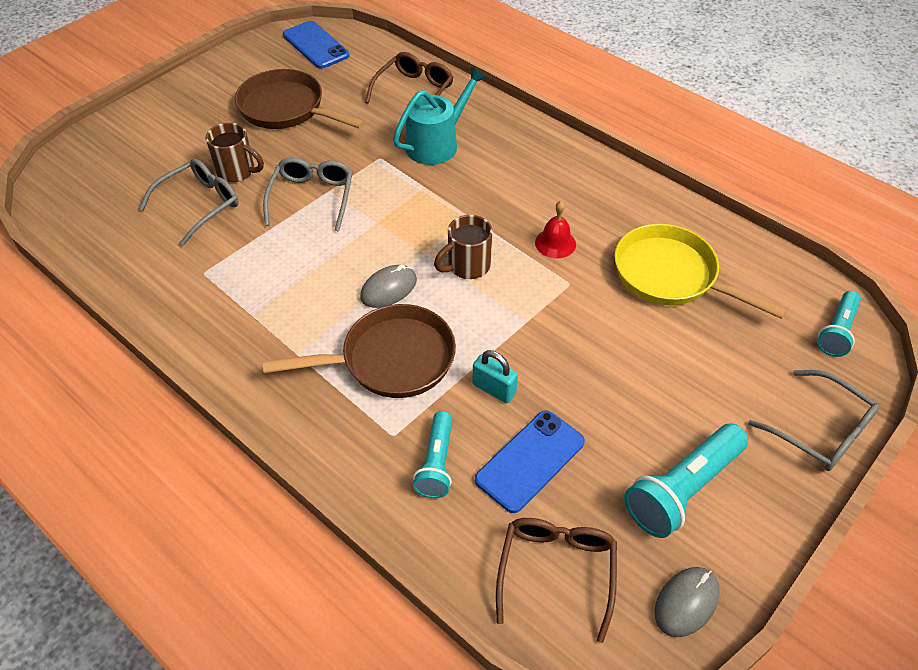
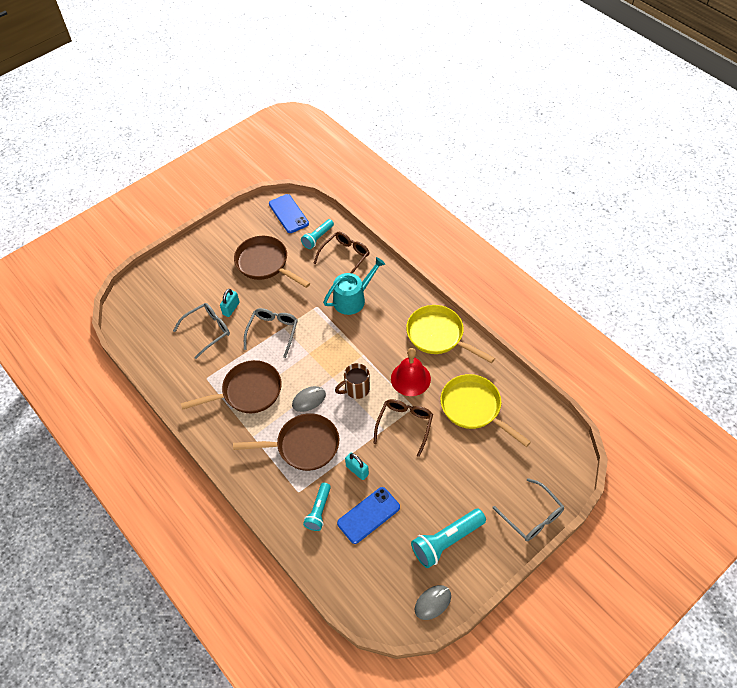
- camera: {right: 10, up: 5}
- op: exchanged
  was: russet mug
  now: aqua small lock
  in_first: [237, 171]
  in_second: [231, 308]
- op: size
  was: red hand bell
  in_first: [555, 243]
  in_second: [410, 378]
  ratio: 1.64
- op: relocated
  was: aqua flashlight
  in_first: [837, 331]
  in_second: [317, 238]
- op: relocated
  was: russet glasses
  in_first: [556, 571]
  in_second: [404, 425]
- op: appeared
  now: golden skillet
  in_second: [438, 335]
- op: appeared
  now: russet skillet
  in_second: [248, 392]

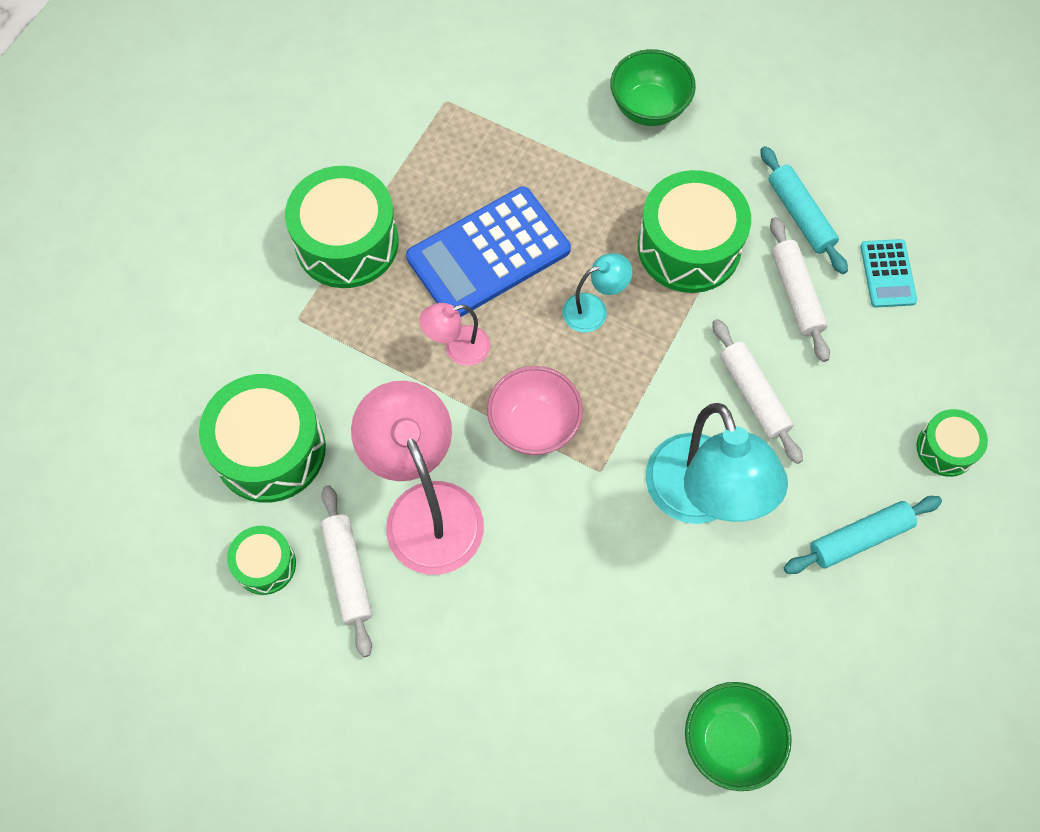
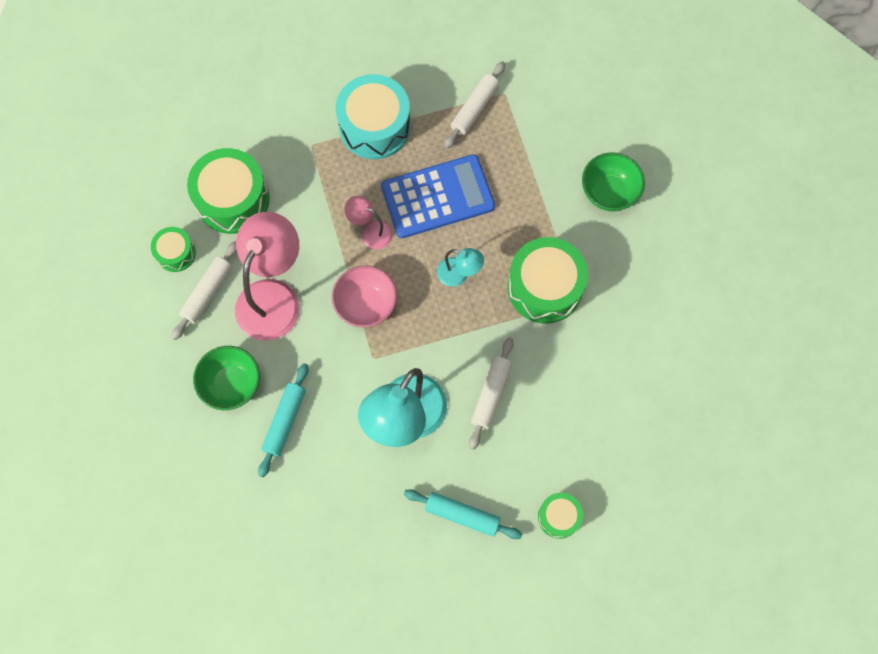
- camera: {right: 45, up: 5}
- op: relocated
  was: aqua rolling pin
  in_first: [800, 216]
  in_second: [285, 421]
- op: colour
  was: emerald toy drum
  now: aqua toy drum
  in_first: [347, 242]
  in_second: [375, 126]
- op: spun
  was: blue calculator
  in_first: [488, 254]
  in_second: [437, 197]
  clockwise: 150
- op: relocated
  was: snow-white rolling pin
  in_first: [796, 294]
  in_second: [474, 108]
- op: missing
  was: aqua calculator
  in_first: [888, 274]
- op: relocated
  was: emerald serving bowl
  in_first: [730, 741]
  in_second: [232, 385]

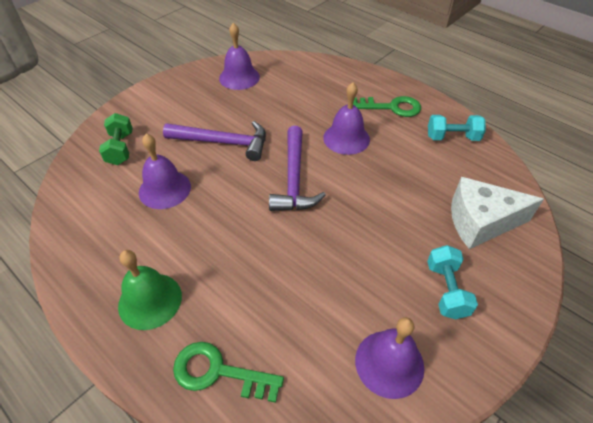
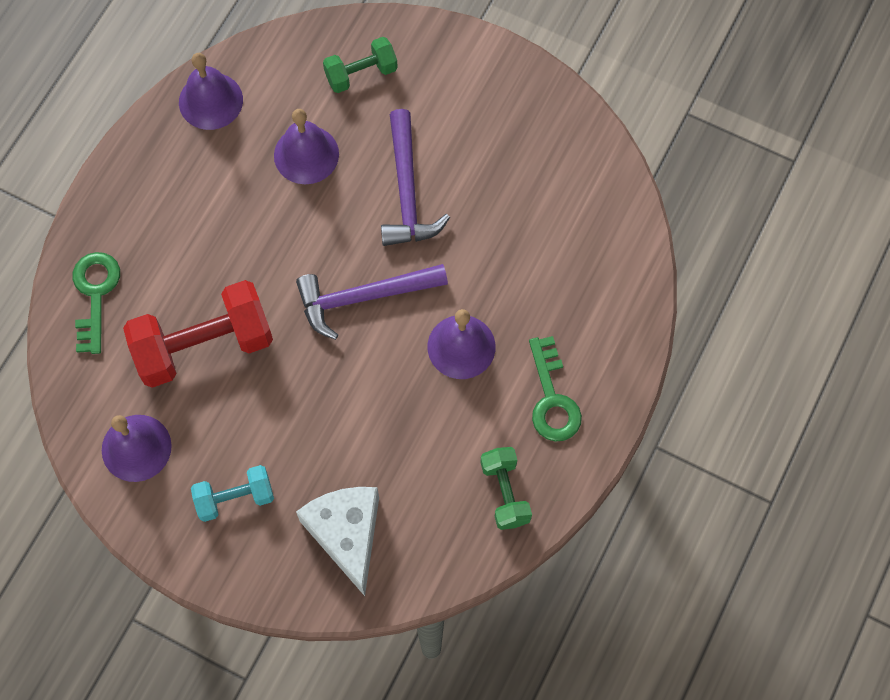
- camera: {right: 75, up: 20}
- op: relocated
  was: royal purple hand bell
  in_first: [239, 77]
  in_second: [210, 101]
- op: colour
  was: aqua hand weight
  now: emerald hand weight
  in_first: [452, 137]
  in_second: [505, 493]
- op: missing
  was: emerald hand bell
  in_first: [150, 300]
- op: appeared
  now: red hand weight
  in_second: [204, 346]

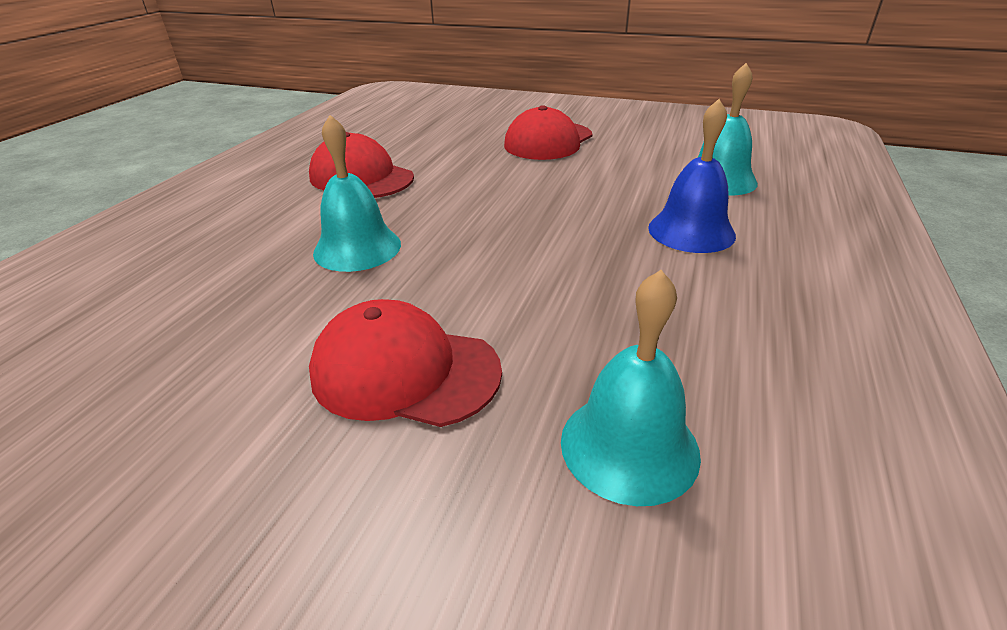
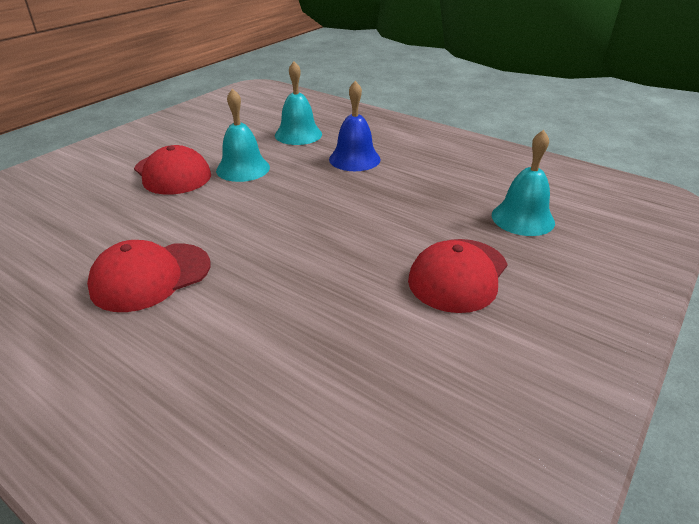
- camera: {right: -75, up: 0}
- op: relocated
  was: aqua hand bell
  in_first: [357, 248]
  in_second: [243, 168]

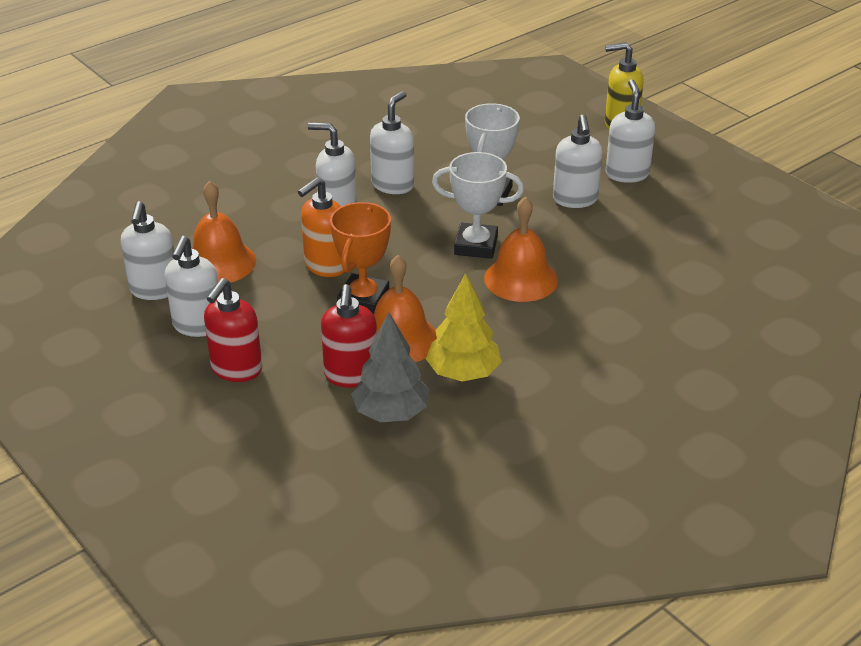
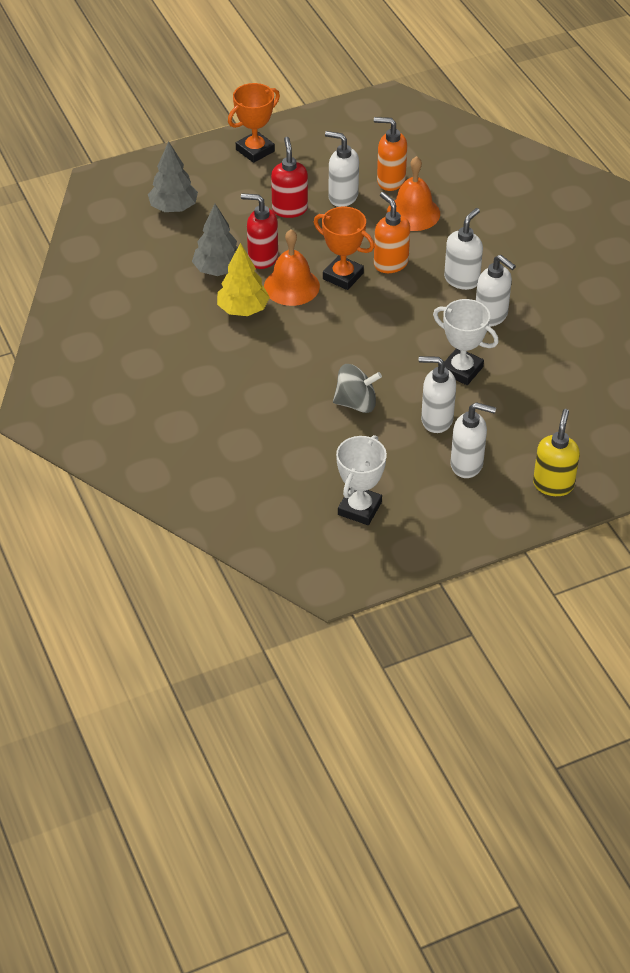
- camera: {right: 105, up: 10}
- op: relocated
  was: snow-white trophy
  in_first: [476, 246]
  in_second: [359, 508]
- op: missing
  was: bright orange hand bell
  in_first: [521, 279]
- op: colour
  was: snow-white soap pump
  now: bright orange soap pump
  in_first: [154, 290]
  in_second: [390, 181]
- op: spun
  was: red soap pump
  in_first: [236, 369]
  in_second: [289, 209]
  clockwise: 45
- op: appeared
  now: bright orange trophy
  in_second: [255, 150]
- op: appeared
  now: grey fir tree
  in_second: [173, 208]
- op: appeared
  now: grey whirligig
  in_second: [356, 403]

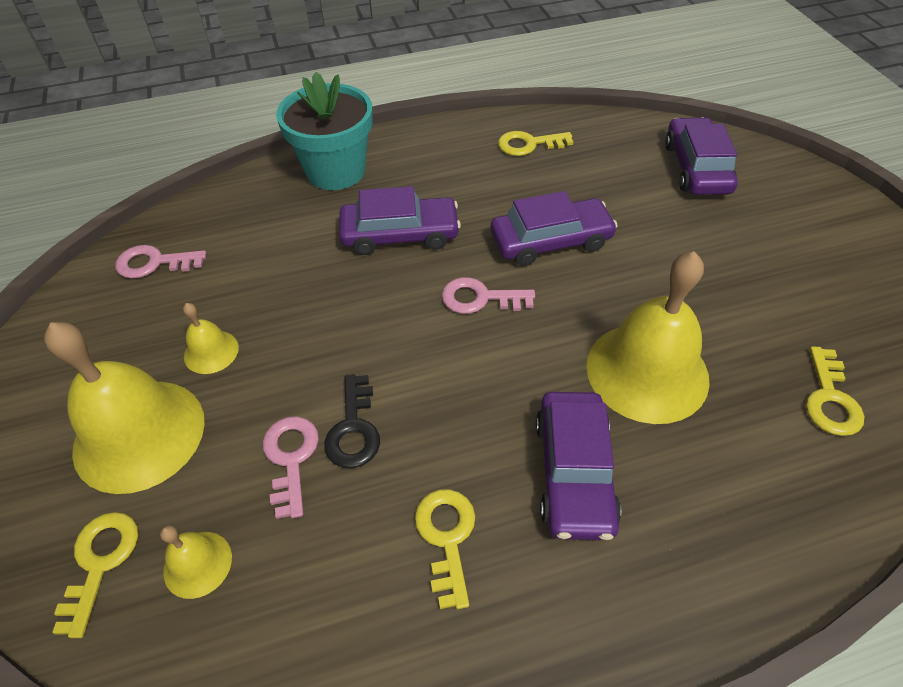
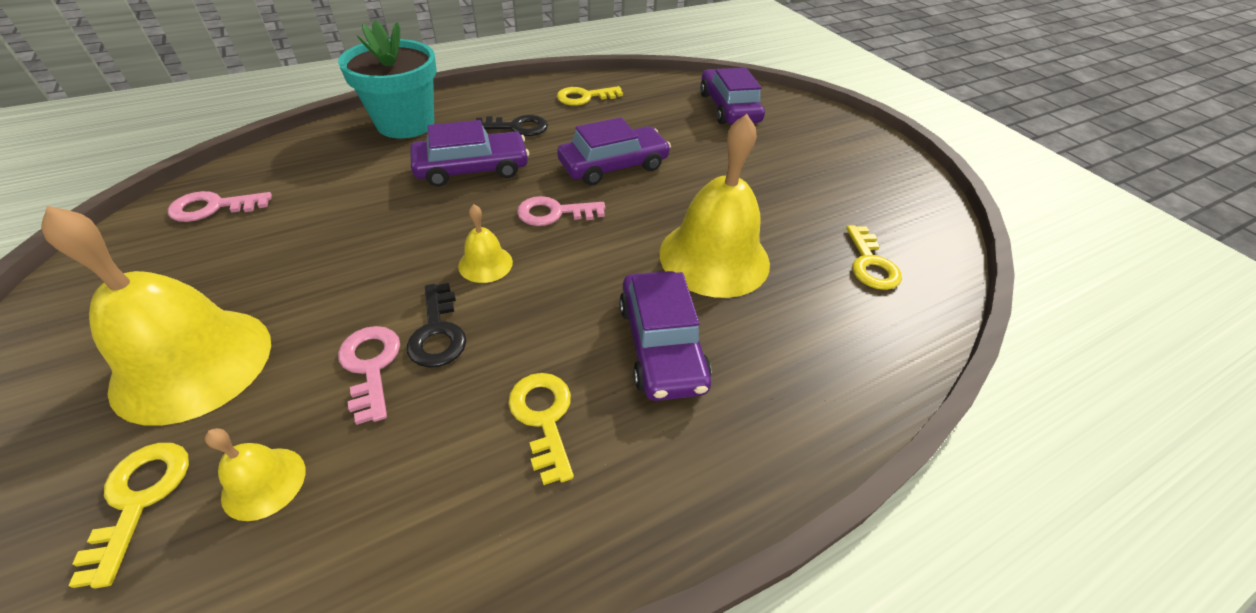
- camera: {right: -15, up: -5}
- op: relocated
  was: golden hand bell
  in_first: [211, 351]
  in_second: [485, 264]
- op: appeared
  now: black door key
  in_second: [517, 127]

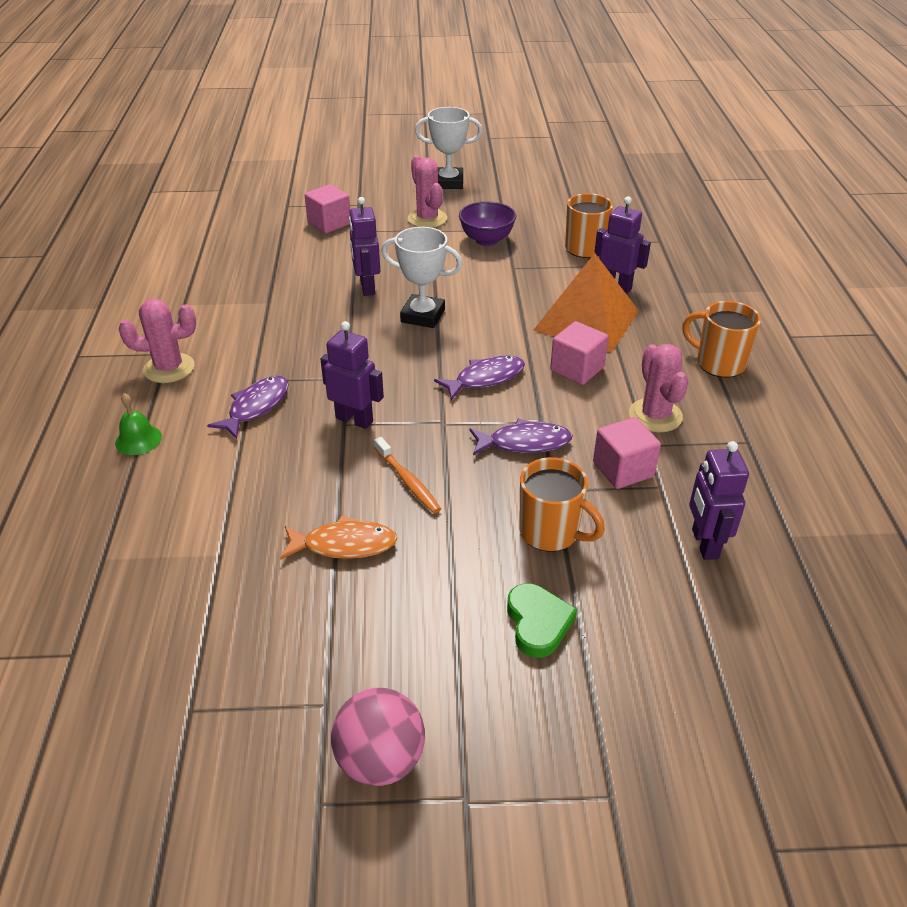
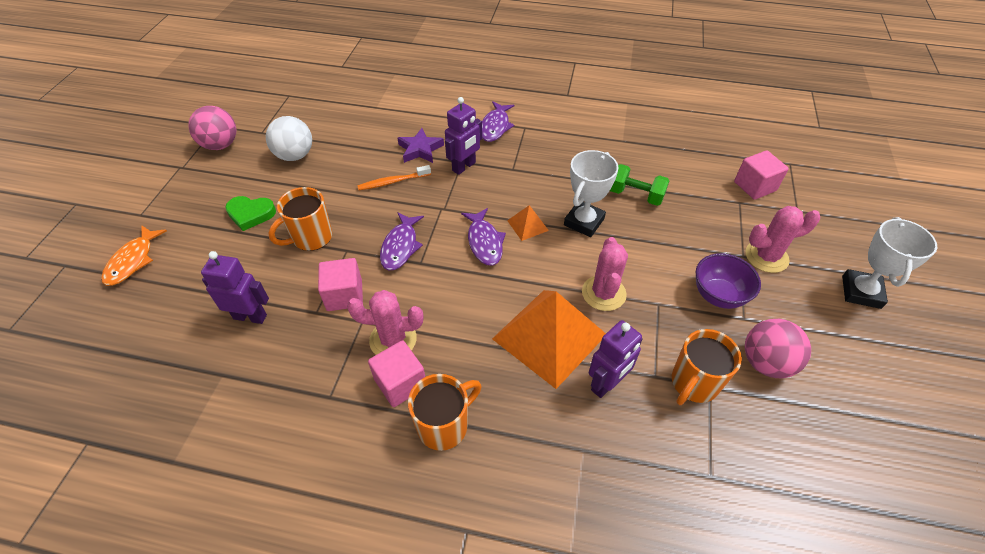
- camera: {right: 105, up: 10}
- op: exchanged
  was: royal purple robot
  now: emerald hand weight
  in_first: [367, 287]
  in_second: [635, 195]
- op: relocated
  was: pink saguaro cactus
  in_first: [169, 368]
  in_second: [603, 293]
- op: relocated
  was: pink cube
  in_first: [577, 369]
  in_second: [400, 383]
- op: spun
  was: royal purple fish figure
  in_first: [256, 407]
  in_second: [495, 126]
  clockwise: 60
- op: missing
  was: emerald hand bell
  in_first: [138, 439]
- op: relocated
  was: bright orange fish figure
  in_first: [344, 545]
  in_second: [133, 261]
- op: appeared
  now: snow-white sphere
  in_second: [295, 155]
- op: appeared
  now: royal purple five-pointed star
  in_second: [420, 149]
- op: appeared
  now: bright orange pyramid
  in_second: [527, 225]
- op: appeared
  now: pink sphere
  in_second: [765, 362]

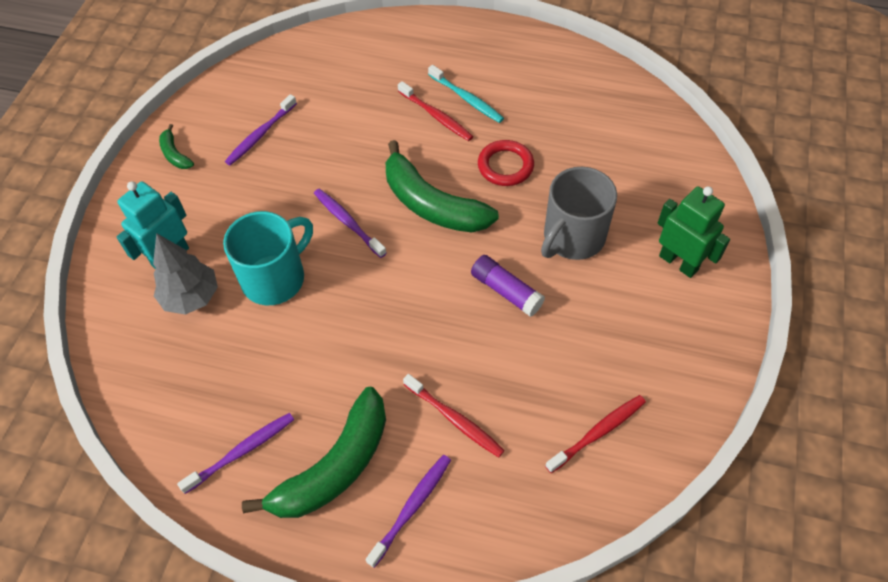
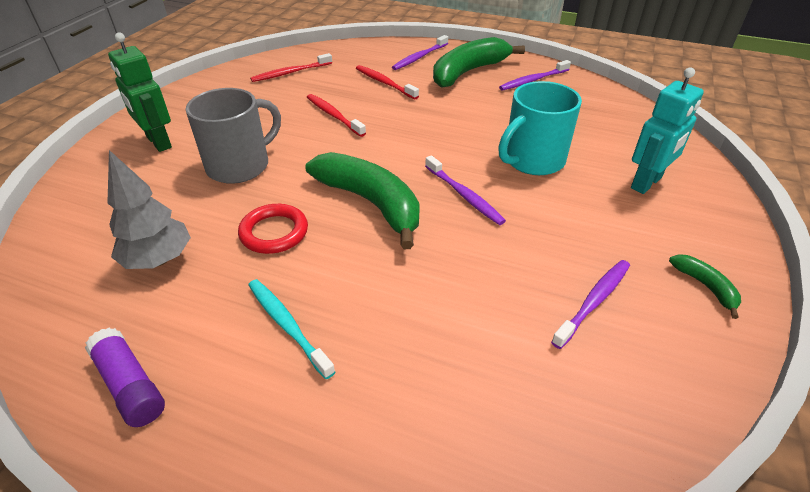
- camera: {right: -175, up: -15}
- op: relocated
  was: red tooth brush
  in_first: [436, 116]
  in_second: [333, 115]
- op: relocated
  was: grey fir tree
  in_first: [191, 297]
  in_second: [159, 260]
- op: relocated
  was: royal purple stick of glue
  in_first: [506, 291]
  in_second: [130, 385]

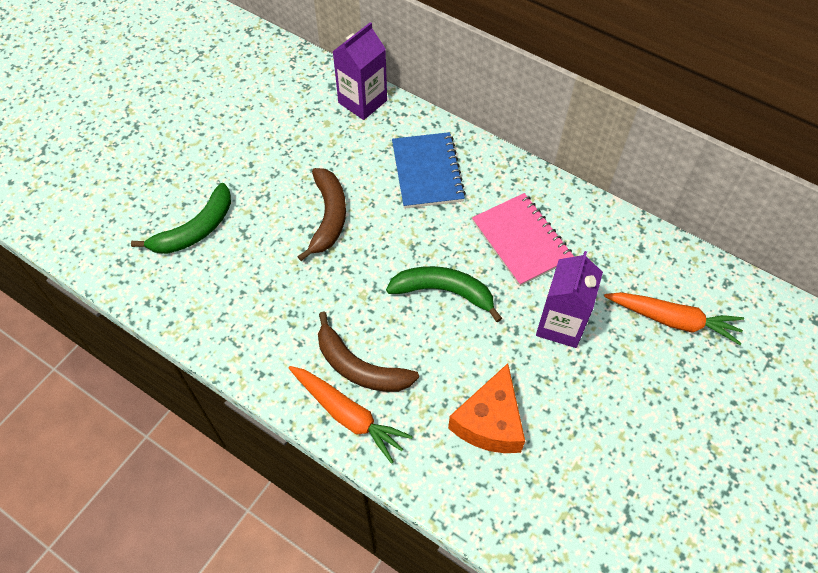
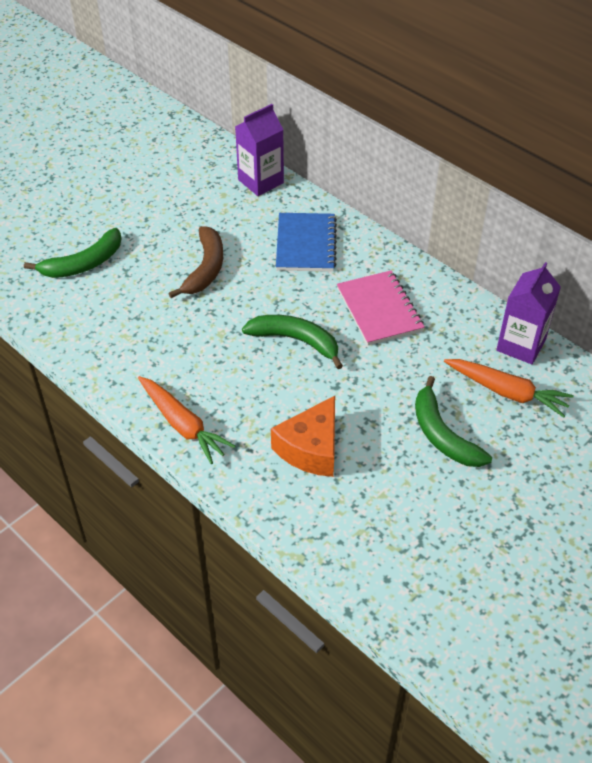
- camera: {right: 10, up: -10}
- op: relocated
  was: royal purple carton
  in_first: [560, 324]
  in_second: [521, 345]
- op: missing
  was: russet banana
  in_first: [359, 367]
- op: appeared
  now: emerald banana
  in_second: [442, 434]

